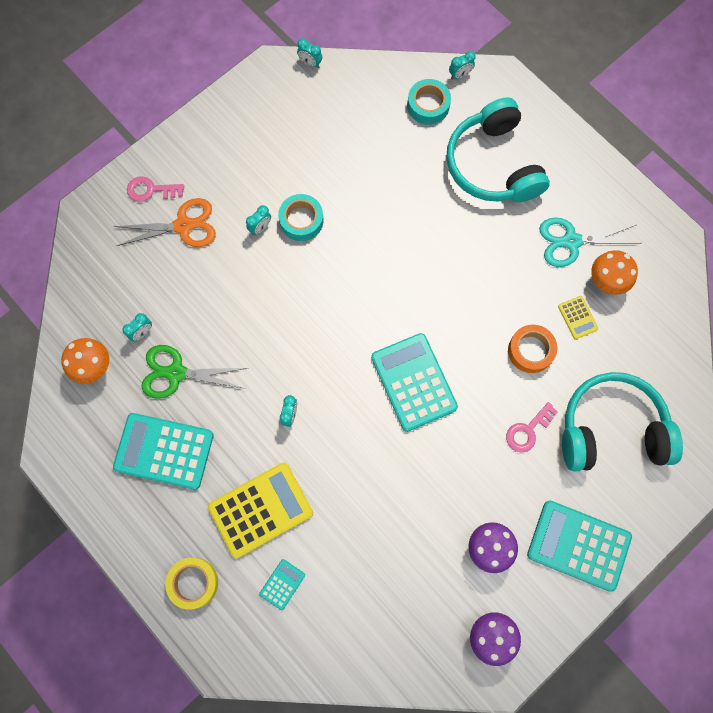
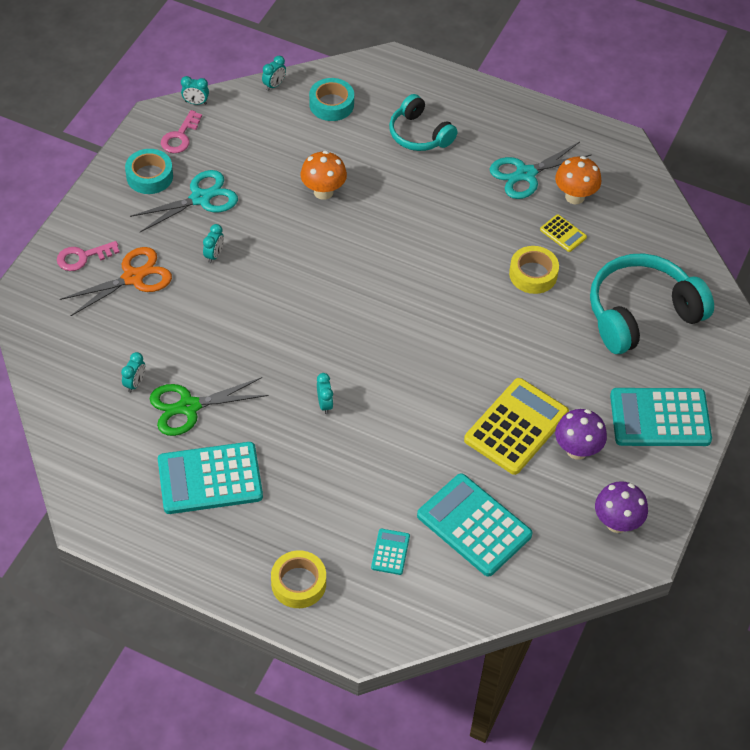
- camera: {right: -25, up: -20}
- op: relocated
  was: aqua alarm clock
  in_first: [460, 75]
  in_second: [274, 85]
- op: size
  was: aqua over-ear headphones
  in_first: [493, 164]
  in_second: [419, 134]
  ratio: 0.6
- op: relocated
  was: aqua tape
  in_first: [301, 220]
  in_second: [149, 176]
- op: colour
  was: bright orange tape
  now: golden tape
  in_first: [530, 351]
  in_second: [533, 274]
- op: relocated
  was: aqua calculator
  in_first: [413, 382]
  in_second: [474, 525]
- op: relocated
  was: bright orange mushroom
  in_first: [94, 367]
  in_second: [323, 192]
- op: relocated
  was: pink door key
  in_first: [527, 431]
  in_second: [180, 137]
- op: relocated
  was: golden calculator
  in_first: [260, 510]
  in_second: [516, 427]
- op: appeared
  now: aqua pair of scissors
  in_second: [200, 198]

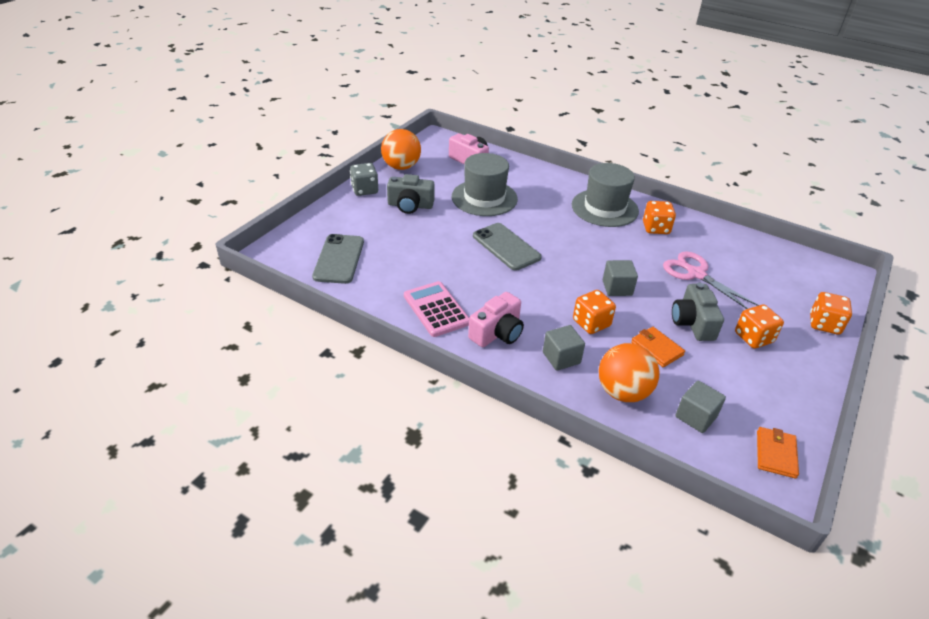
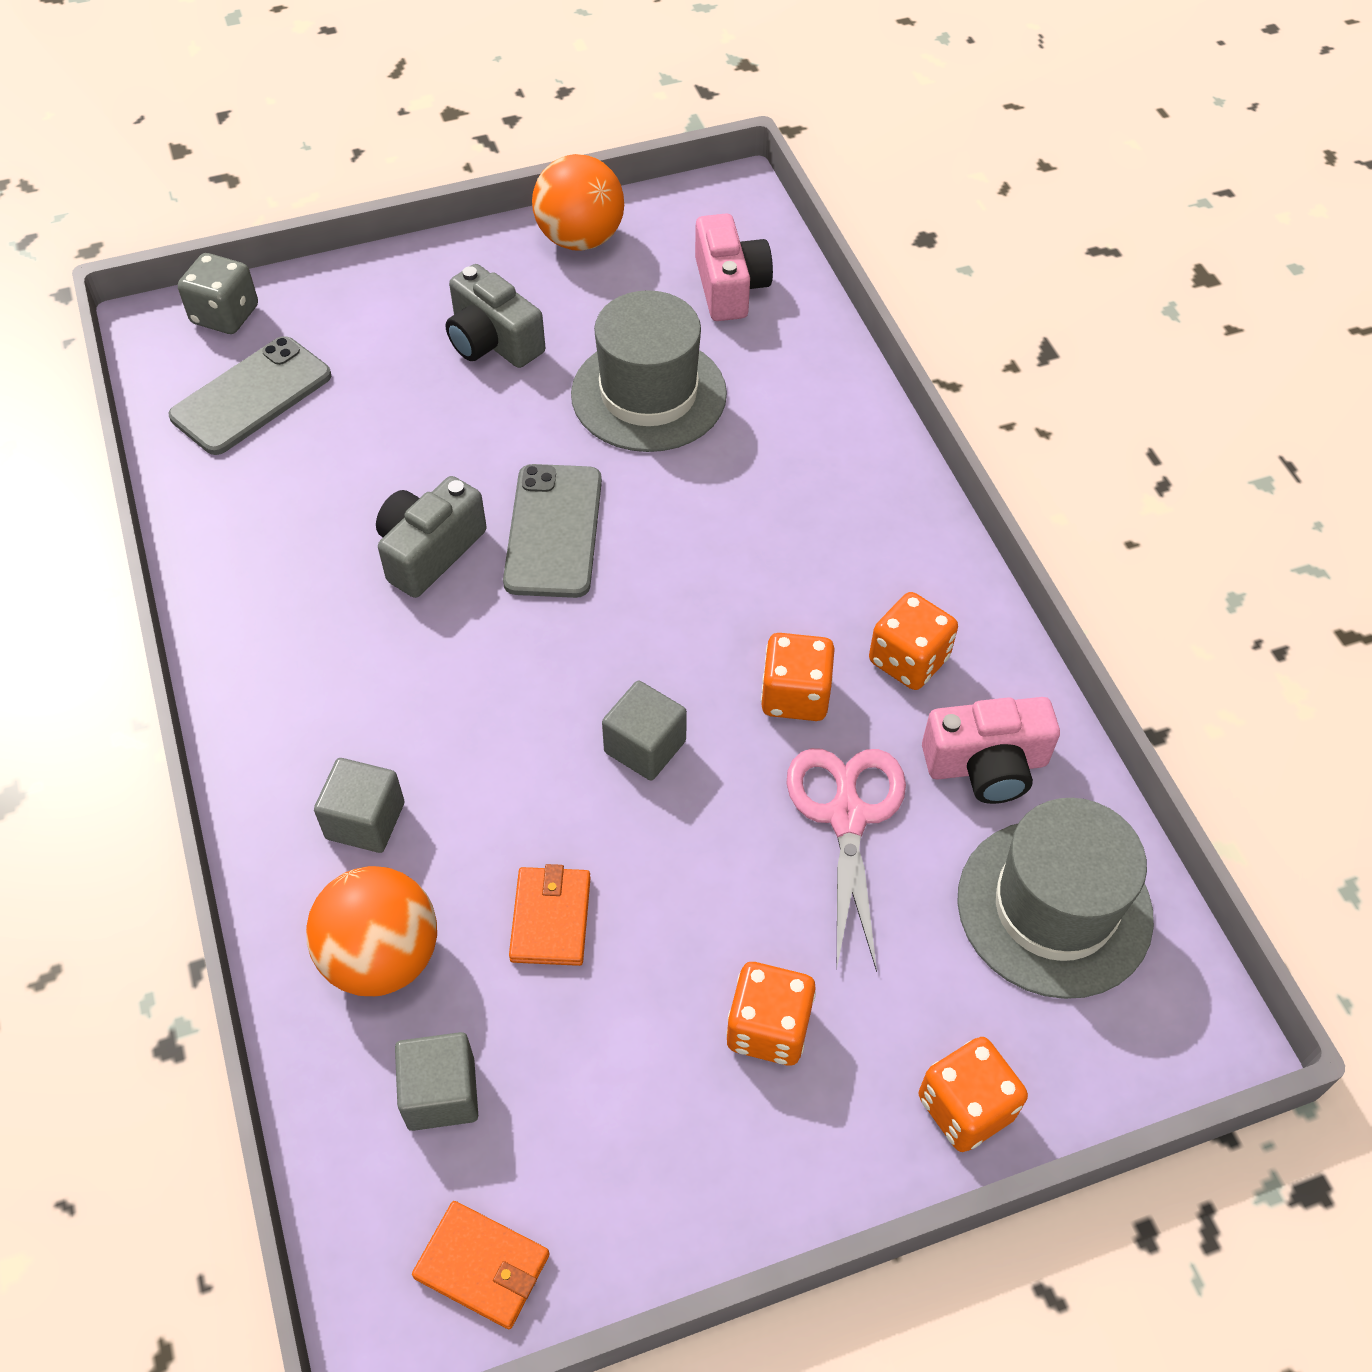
- camera: {right: 40, up: 15}
- op: relocated
  was: grey game die
  in_first: [364, 190]
  in_second: [225, 315]
- op: relocated
  was: grey tall hat
  in_first: [604, 208]
  in_second: [1054, 907]
- op: missing
  was: pink calculator
  in_first: [436, 309]
- op: relocated
  was: grey compact camera
  in_first: [692, 323]
  in_second: [429, 551]
- op: relocated
  was: bright orange game die
  in_first: [591, 323]
  in_second: [795, 695]
- op: relocated
  was: pink compact camera
  in_first: [497, 333]
  in_second: [986, 765]
- op: spun
  was: bright orange billfold
  in_first: [775, 454]
  in_second: [482, 1266]
  clockwise: 60

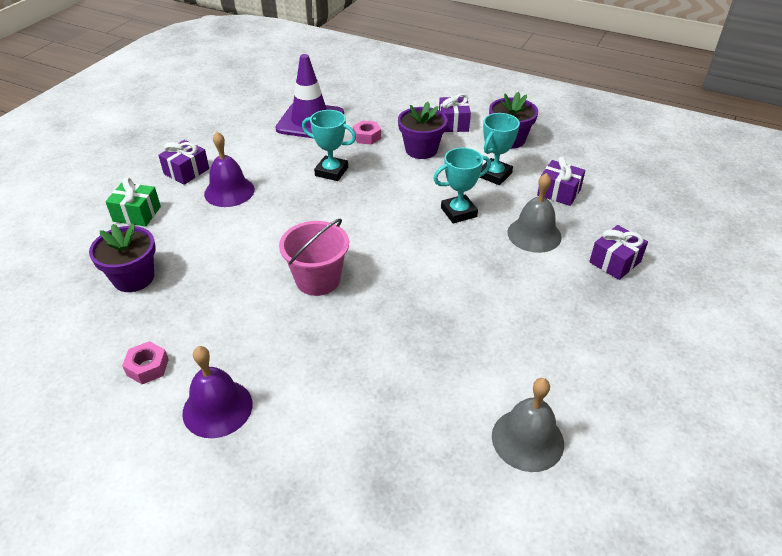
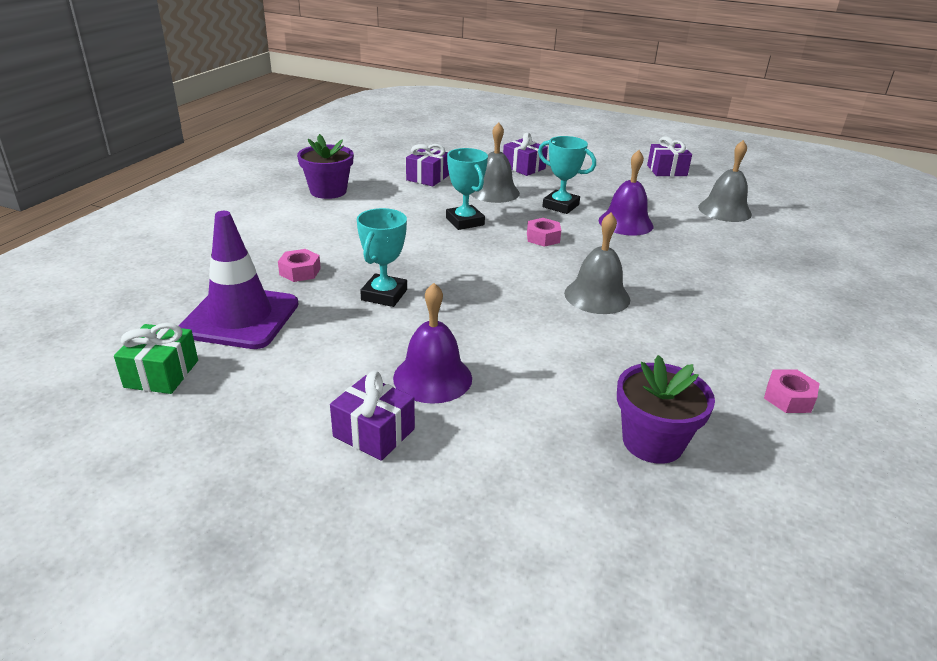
- camera: {right: -95, up: -10}
- op: relocated
  was: royal purple wrapped gift
  in_first: [453, 124]
  in_second: [666, 170]
- op: missing
  was: royal purple flower pot
  in_first: [421, 150]
- op: relocated
  was: aqua trophy
  in_first: [494, 175]
  in_second: [560, 206]
- op: relocated
  was: emerald wrapped gift
  in_first: [137, 214]
  in_second: [162, 374]
- op: exchanged
  was: pink pail
  now: grey hand bell
  in_first: [318, 280]
  in_second: [597, 296]
- op: relocated
  was: royal purple hand bell
  in_first: [217, 408]
  in_second: [625, 223]
- op: appeared
  now: pink hexagon nut
  in_second: [543, 238]

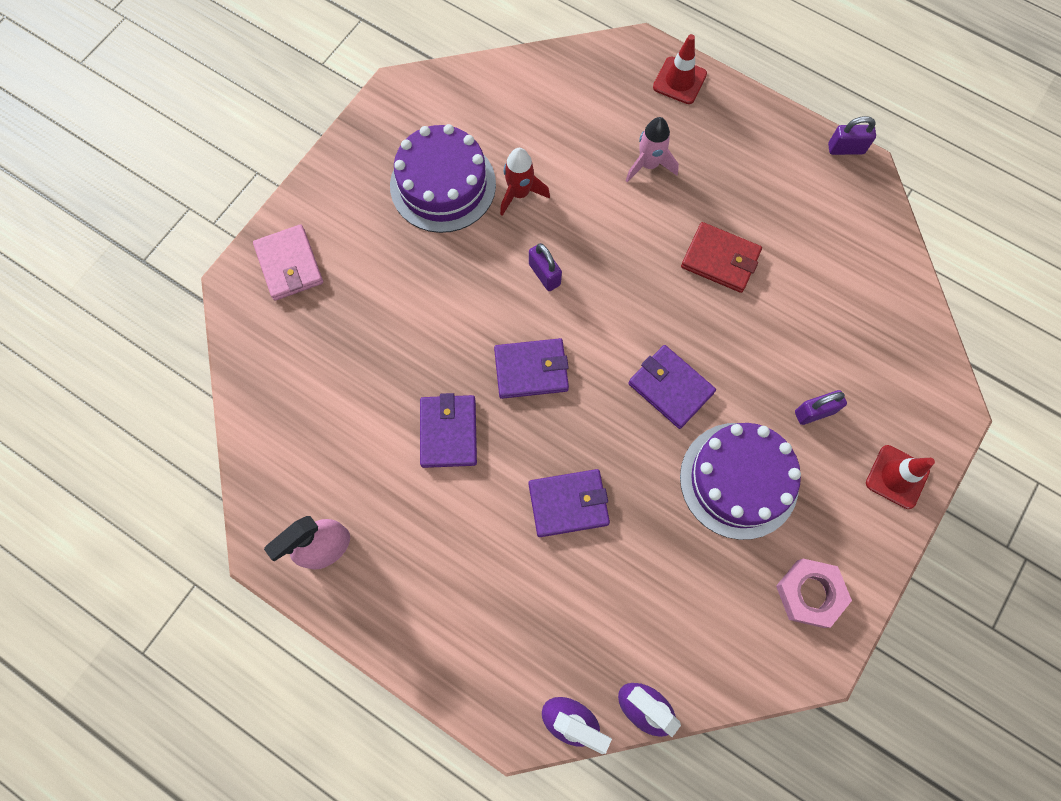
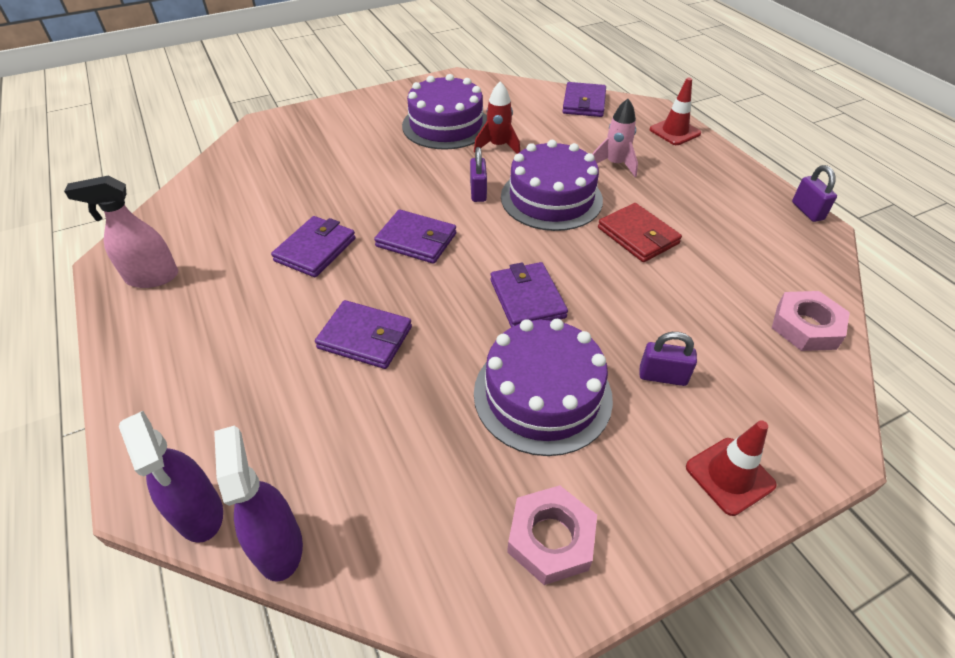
- camera: {right: 30, up: -25}
- op: spun
  was: royal purple small lock
  in_first: [846, 149]
  in_second: [807, 211]
  clockwise: 45
- op: missing
  was: pink billfold
  in_first: [289, 264]
- op: appeared
  now: royal purple billfold
  in_second: [584, 103]
- op: appeared
  now: royal purple gateau
  in_second: [551, 198]
- op: appeared
  now: pink hexagon nut
  in_second: [806, 327]

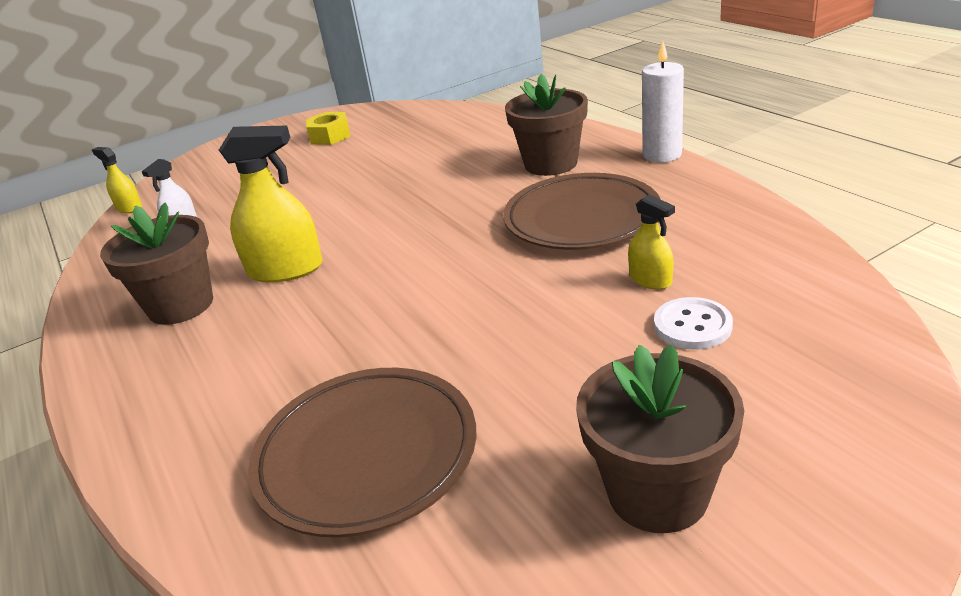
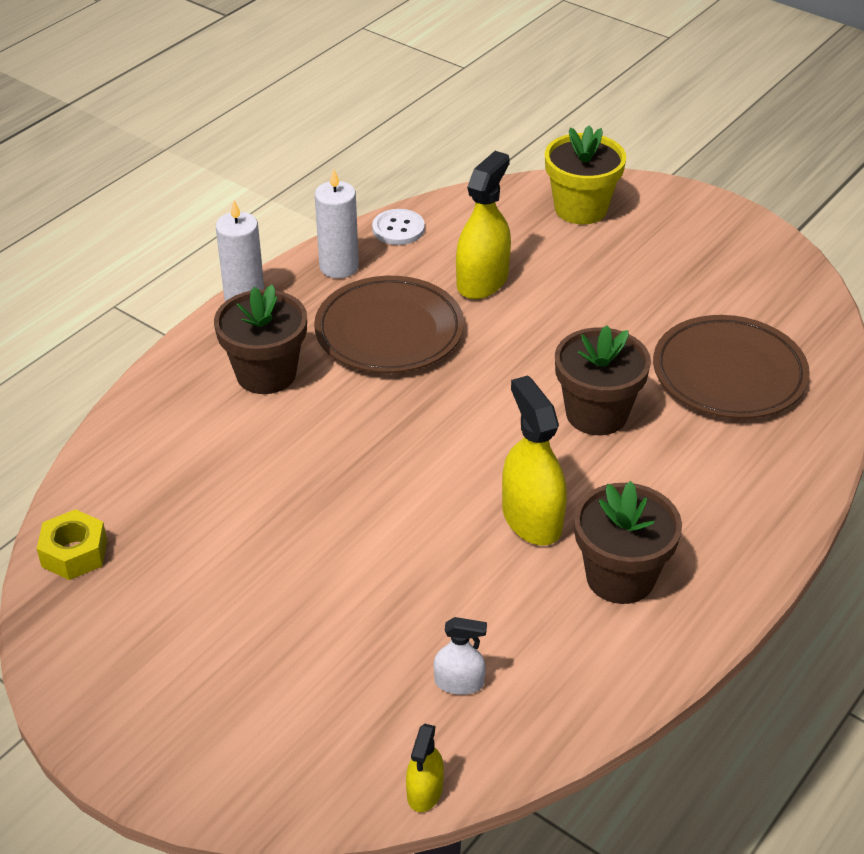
- camera: {right: -115, up: 10}
- op: relocated
  was: golden hexagon nut
  in_first: [330, 136]
  in_second: [74, 553]
- op: size
  was: golden spray cleaner
  in_first: [650, 280]
  in_second: [482, 281]
  ratio: 1.86
- op: relocated
  was: snow-white shirt button
  in_first: [692, 326]
  in_second: [398, 229]
- op: relocated
  was: russet flower pot
  in_first: [657, 493]
  in_second: [596, 414]
- op: appeared
  now: golden flower pot
  in_second: [580, 209]
- op: appeared
  now: snow-white pillar candle
  in_second: [339, 267]

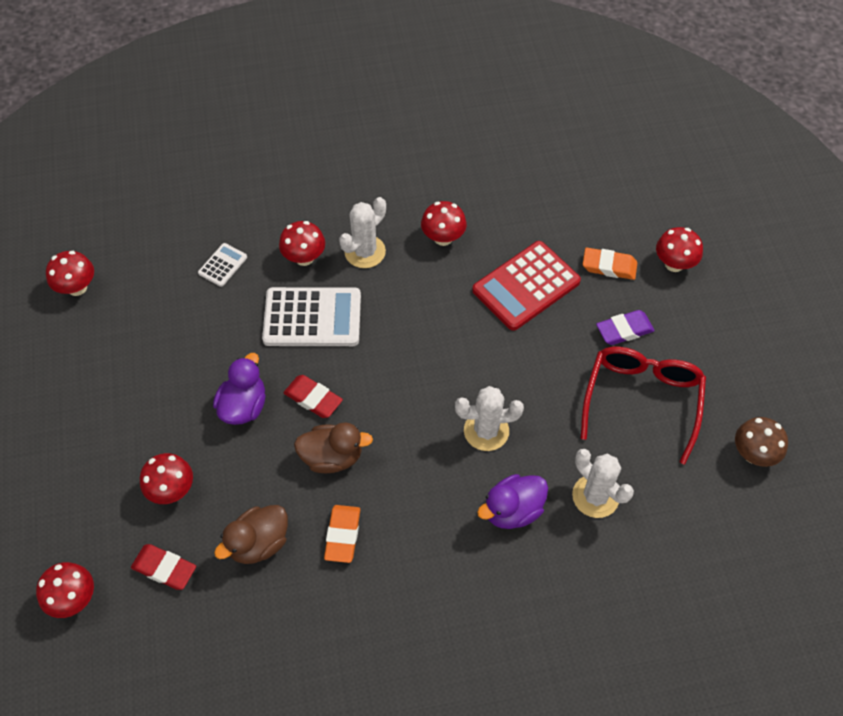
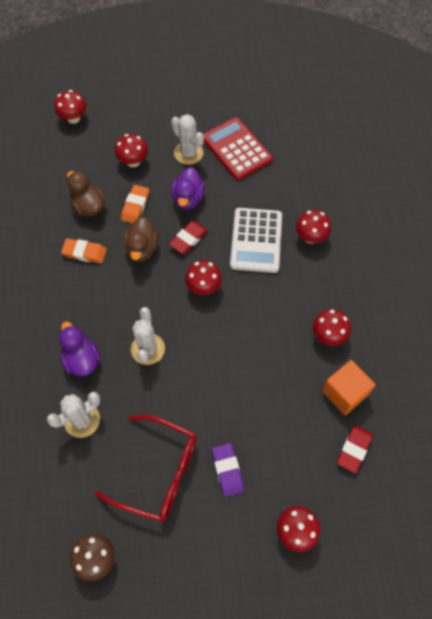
- camera: {right: 95, up: 5}
- op: relocated
  was: snow-white saguaro cactus
  in_first: [365, 252]
  in_second: [188, 153]
- op: relocated
  was: red calculator
  in_first: [526, 286]
  in_second: [236, 149]
- op: missing
  was: snow-white calculator
  in_first: [222, 265]
- op: relocated
  was: bright orange eraser
  in_first: [609, 266]
  in_second: [135, 206]
- op: relocated
  was: red mushroom
  in_first: [77, 287]
  in_second: [203, 287]
- op: spun
  was: royal purple rubber duck
  in_first: [243, 406]
  in_second: [188, 199]
  clockwise: 75
- op: relocated
  was: red eraser
  in_first: [164, 569]
  in_second: [354, 449]
- op: appeared
  now: bright orange cube
  in_second: [344, 393]

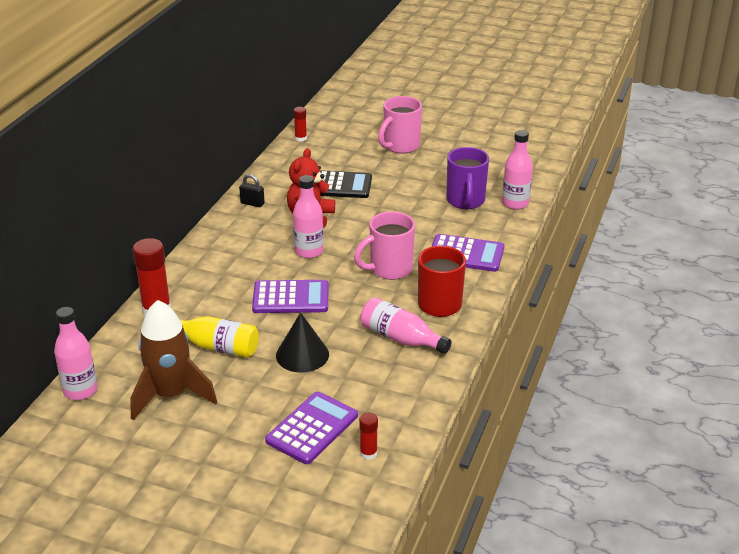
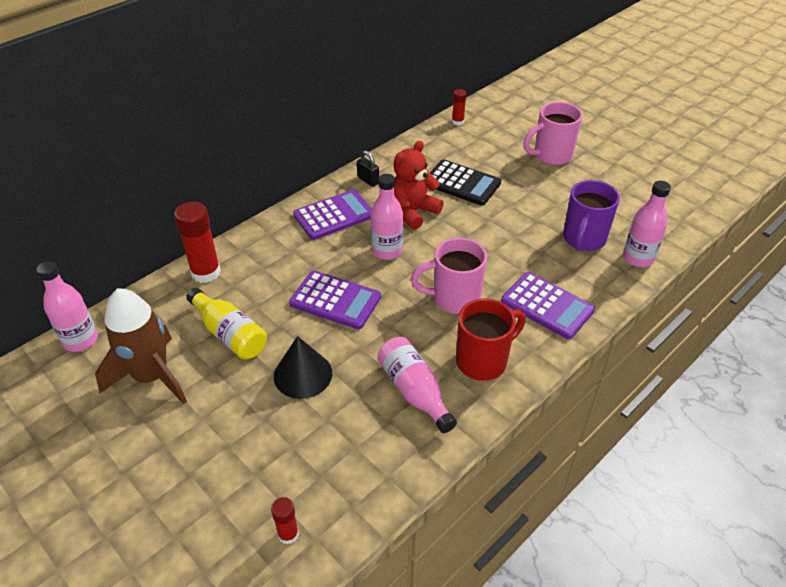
- camera: {right: 25, up: 10}
- op: relocated
  was: royal purple calculator
  in_first: [312, 428]
  in_second: [334, 215]

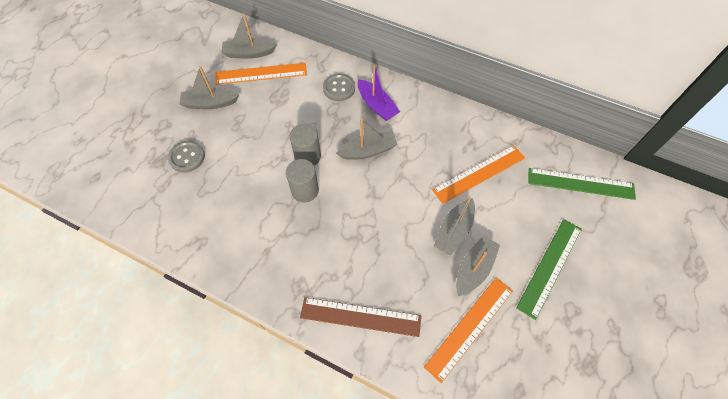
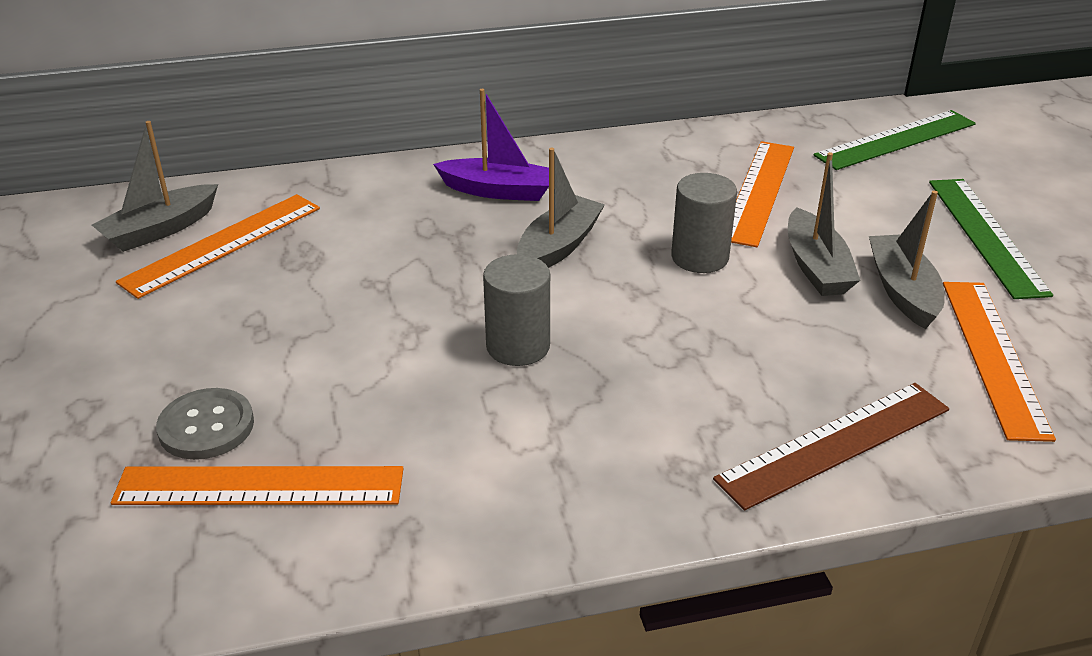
- camera: {right: -40, up: -25}
- op: missing
  was: grey sailboat
  in_first: [210, 103]
- op: missing
  was: grey shirt button
  in_first: [339, 88]
- op: relocated
  was: grey cylinder
  in_first: [308, 156]
  in_second: [699, 257]
- op: appeared
  now: bright orange measuring stick
  in_second: [259, 486]

